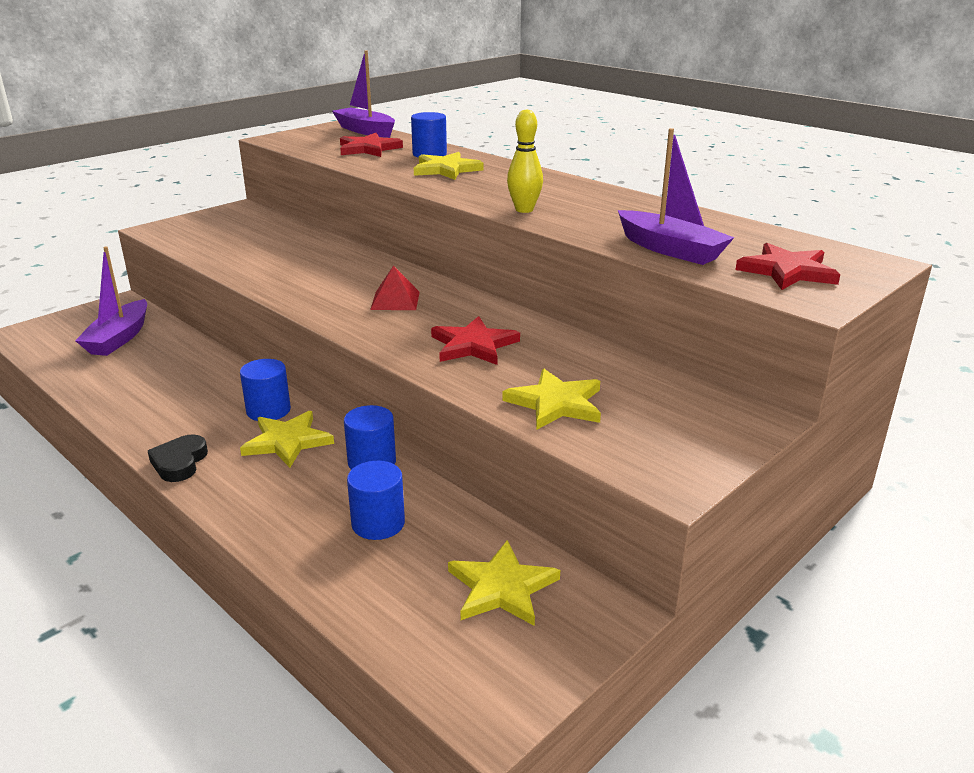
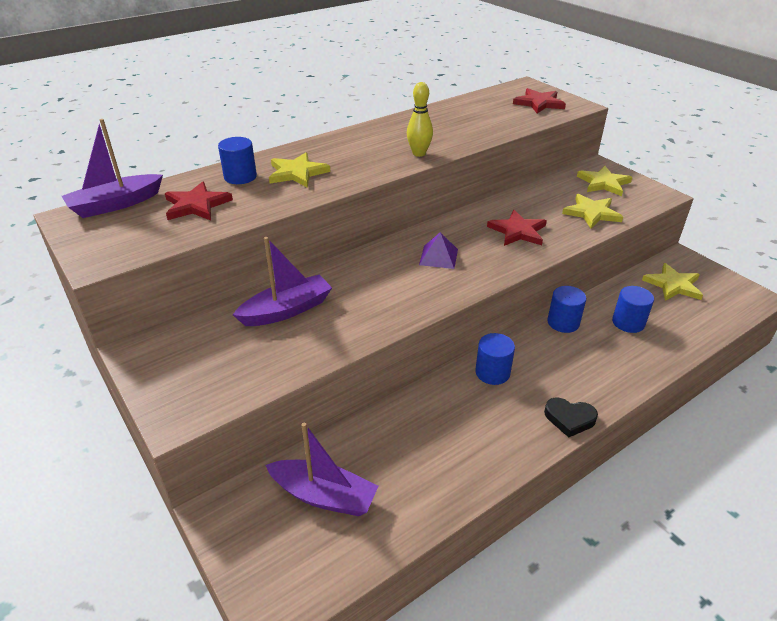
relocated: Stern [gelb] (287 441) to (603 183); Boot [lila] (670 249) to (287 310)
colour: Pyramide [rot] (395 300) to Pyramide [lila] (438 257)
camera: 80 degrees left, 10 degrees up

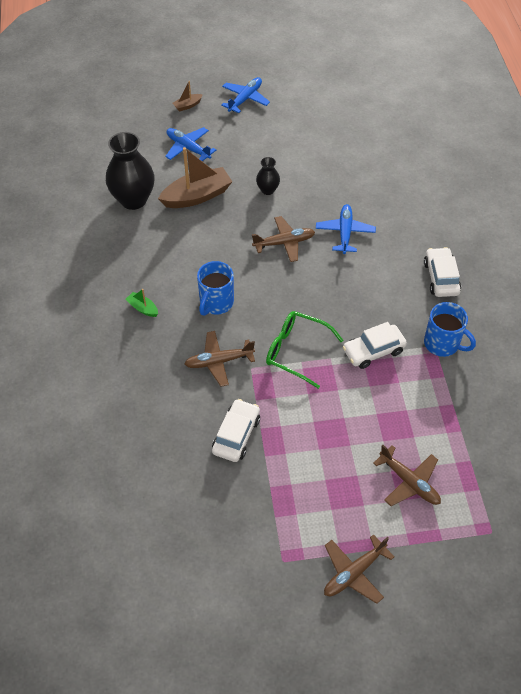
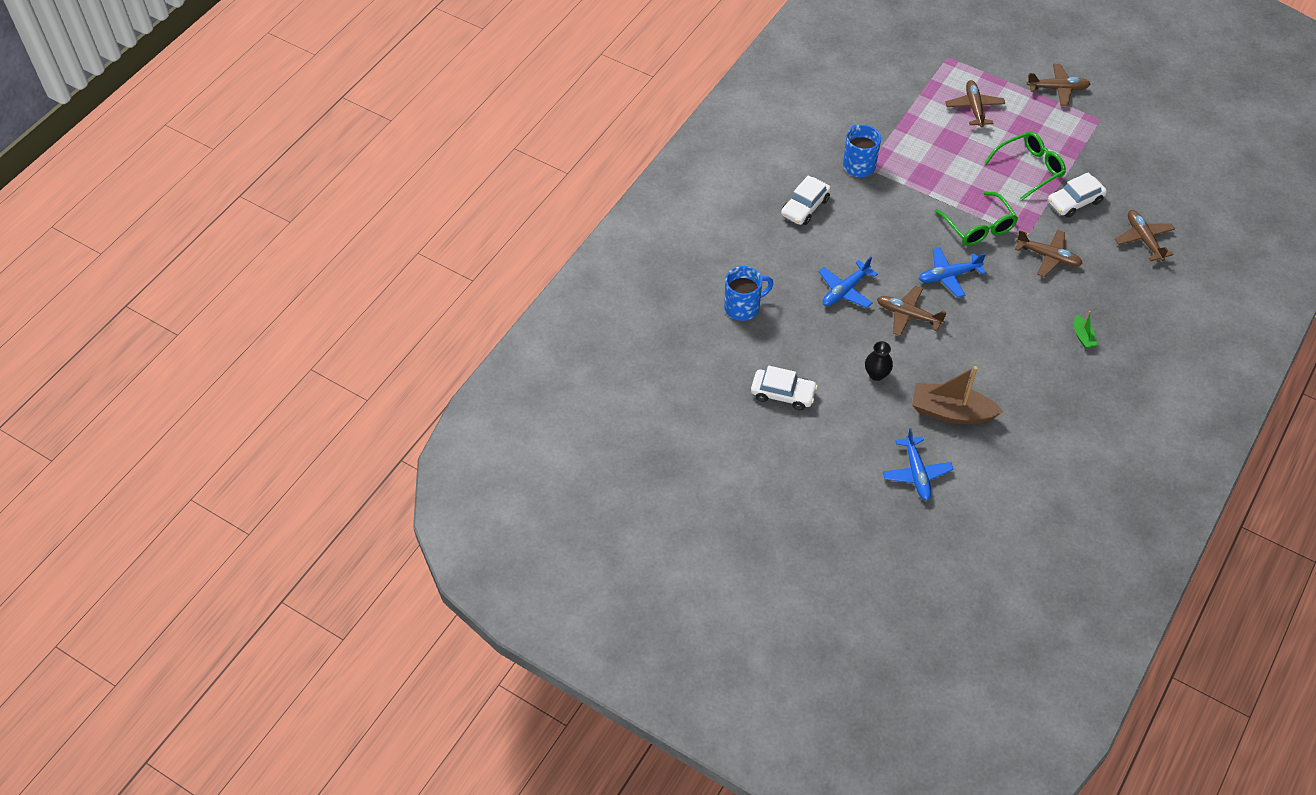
missing: Vase [schwarz] (133 200); Boot [braun] (187 105)
appeared: Brille [grün] (1029 169); Flugzeug [braun] (1143 239)
relocated: Tasse [blau] (216 303) to (743 307); Flugzeug [blau] (245 99) to (948 276); Auto [weiß] (373 351) to (783 394)
camera: 140 degrees left, 0 degrees up

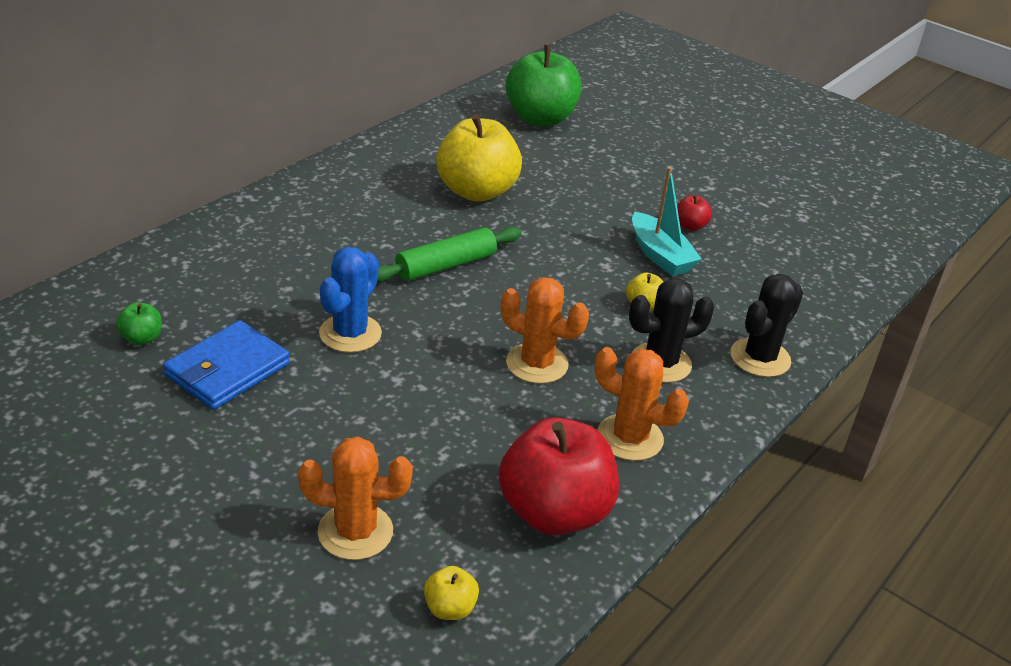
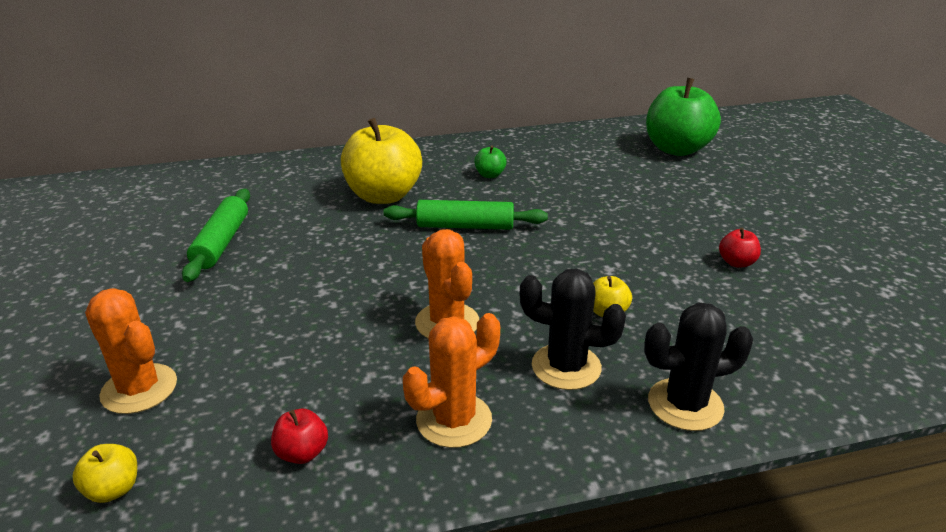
missing: Kaktus [blau] (350 333); Boot [türkis] (660 255)
relocated: Apfel [grün] (142 338) to (490 175); Apfel [gelb] (476 191) to (383 196)
exchanged: Geldbörse [blau] (227 370) to Nudelholz [grün] (221 243)
spun: Kaktus [orange] (630 438) = (454 420) 75 degrees clockwise
size: Apfel [rot] (554 512) = (302 453) x0.42
camera: 40 degrees right, 5 degrees down

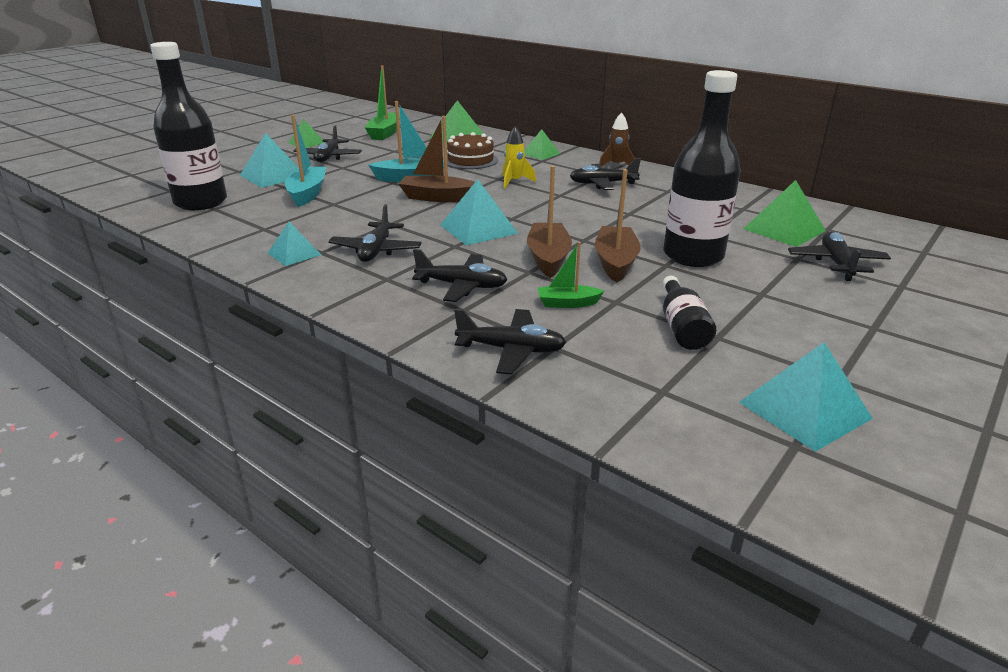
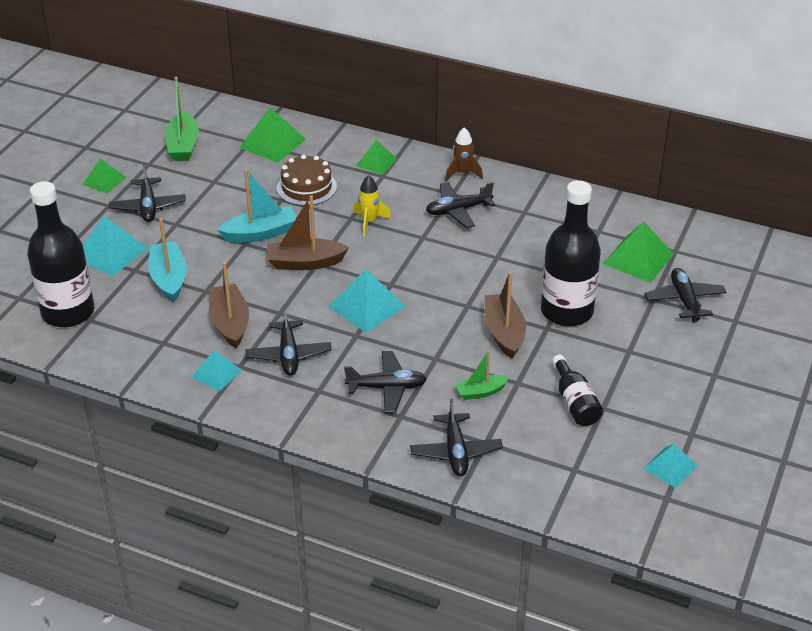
relocated: Boot [braun] (548 258) to (230 323)
spun: Flugzeug [schwarz] (511 350) = (455 452) 90 degrees clockwise
size: Pyramide [türkis] (804 410) = (670 467) x0.63
camera: 15 degrees left, 10 degrees up

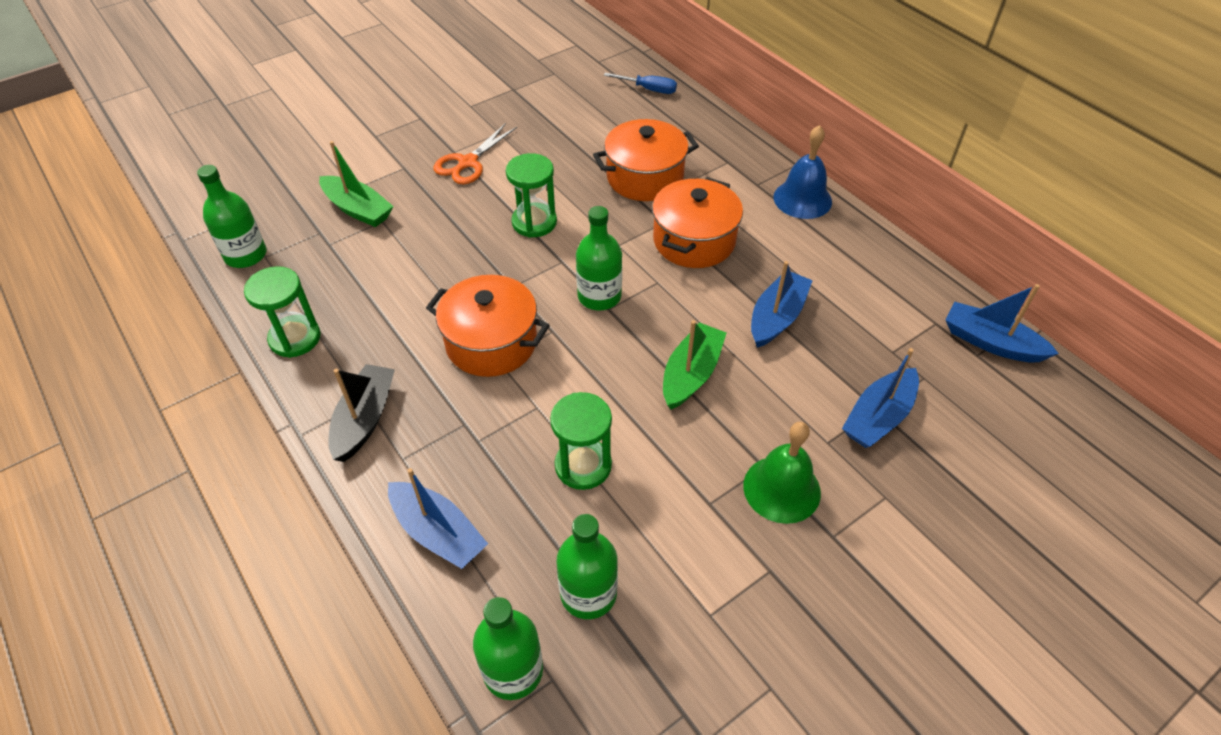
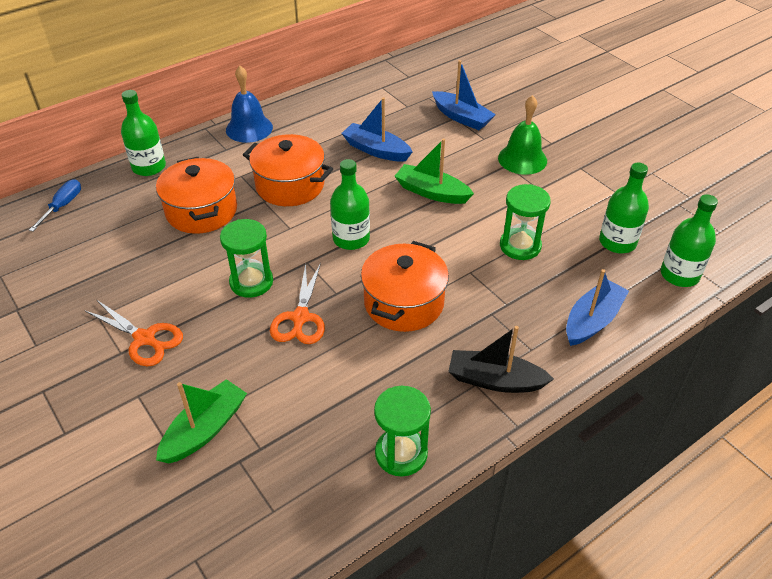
missing: Boot [blau] (991 342)
appeared: Schere [orange] (300 318)
relocated: Flasche [grün] (245 255) to (149 167)
camera: 90 degrees left, 5 degrees down

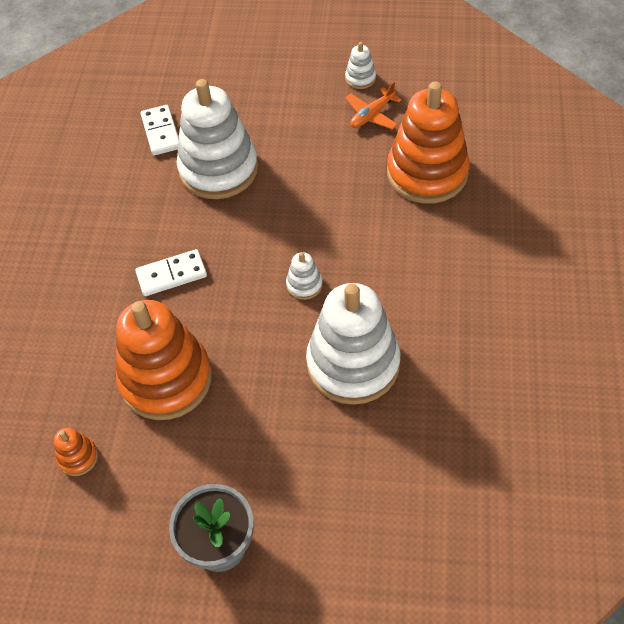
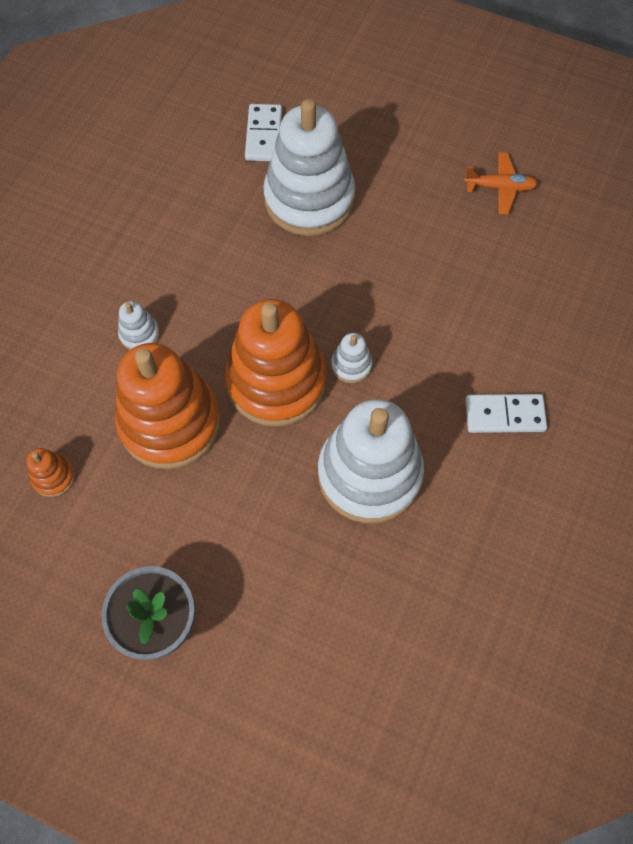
relocated: Dominostein [weiß] (171 274) to (504 415); Stapelspielzeug [weiß] (360 78) to (139 334); Stapelspielzeug [orange] (427 173) to (276 382)
spun: Flugzeug [orange] (372 115) = (500 187) 150 degrees counterclockwise
camera: 15 degrees right, 10 degrees up

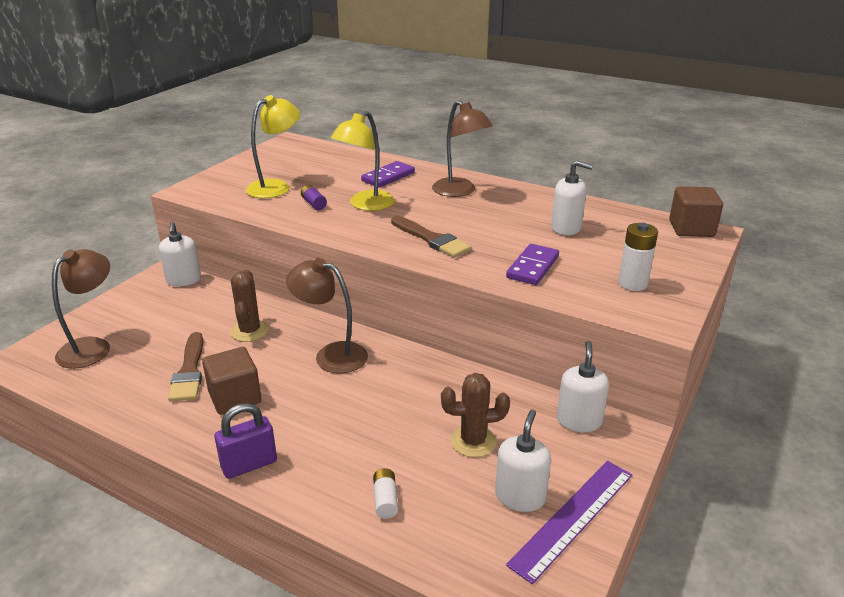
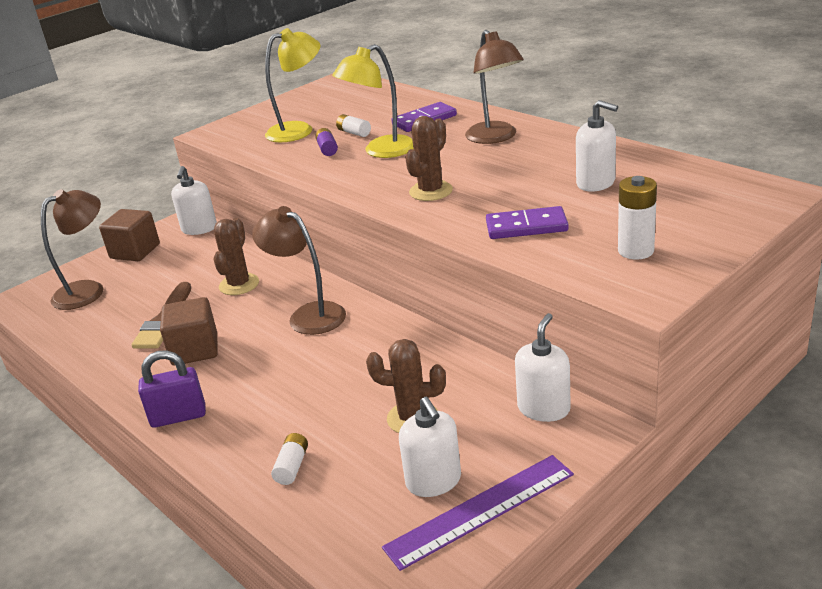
appeared: Batterie [weiß] (354 133)
relocated: Kubus [braun] (691 229) to (135 251)
exchanged: Pinsel [braun] (431 239) to Kaktus [braun] (431 191)
spun: Seifenspender [weiß] (520 496) = (433 481) 120 degrees clockwise; Dominostein [lila] (532 267) = (526 226) 45 degrees clockwise
camera: 20 degrees right, 0 degrees up

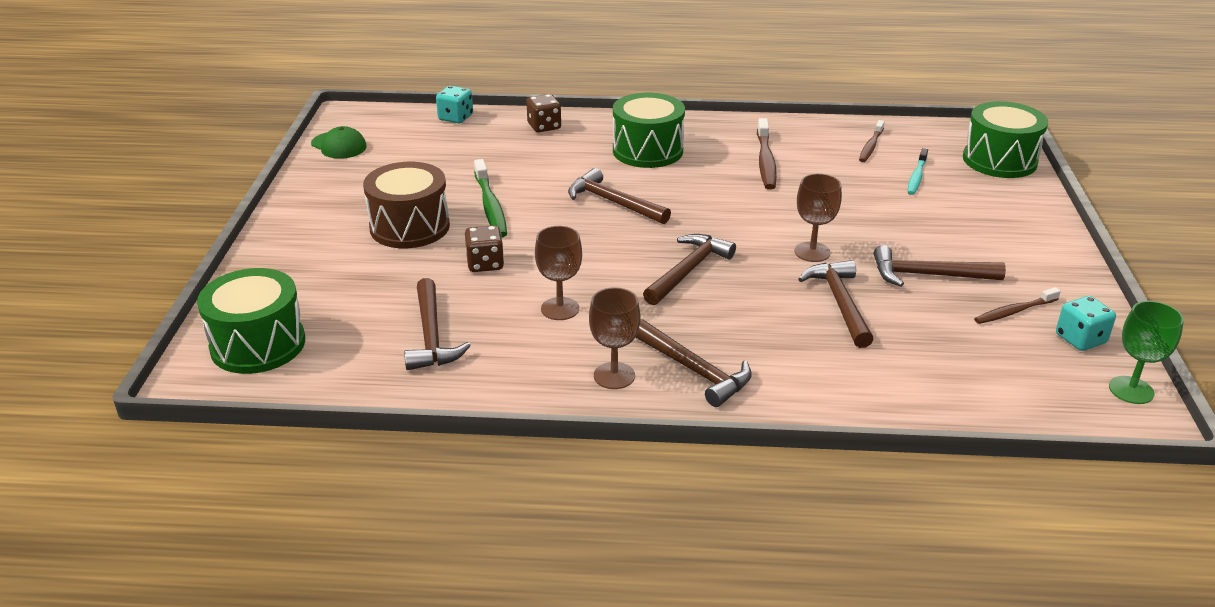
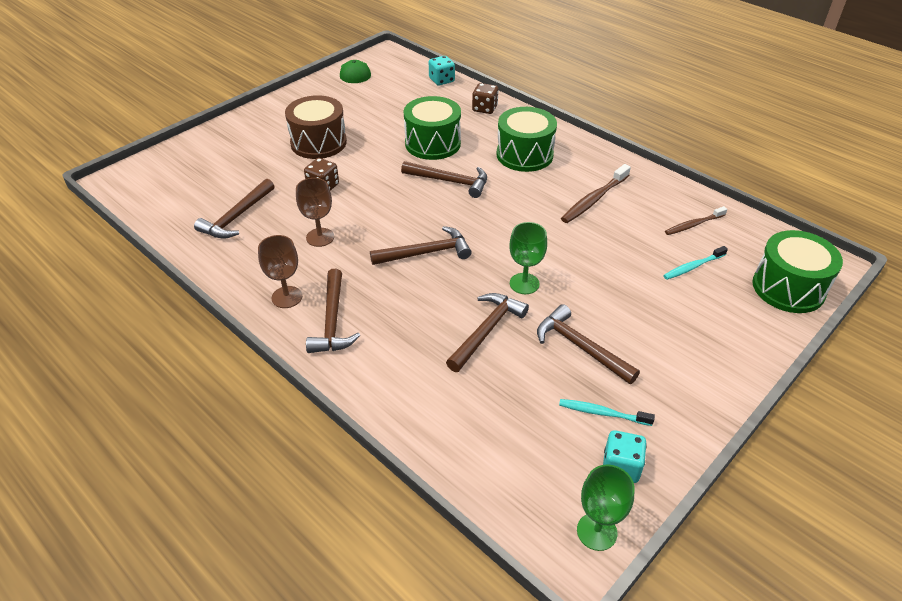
missing: Zahnbürste [grün] (490 206)
relocated: Trommel [grün] (258 344) to (432 143)
colour: Kelch [braun] (812 252) to Kelch [grün] (524 283); Zahnbürste [braun] (1014 311) to Zahnbürste [türkis] (602 413)
spun: Hammer [braun] (613 202) = (450 182) 120 degrees clockwise
camera: 40 degrees right, 10 degrees up

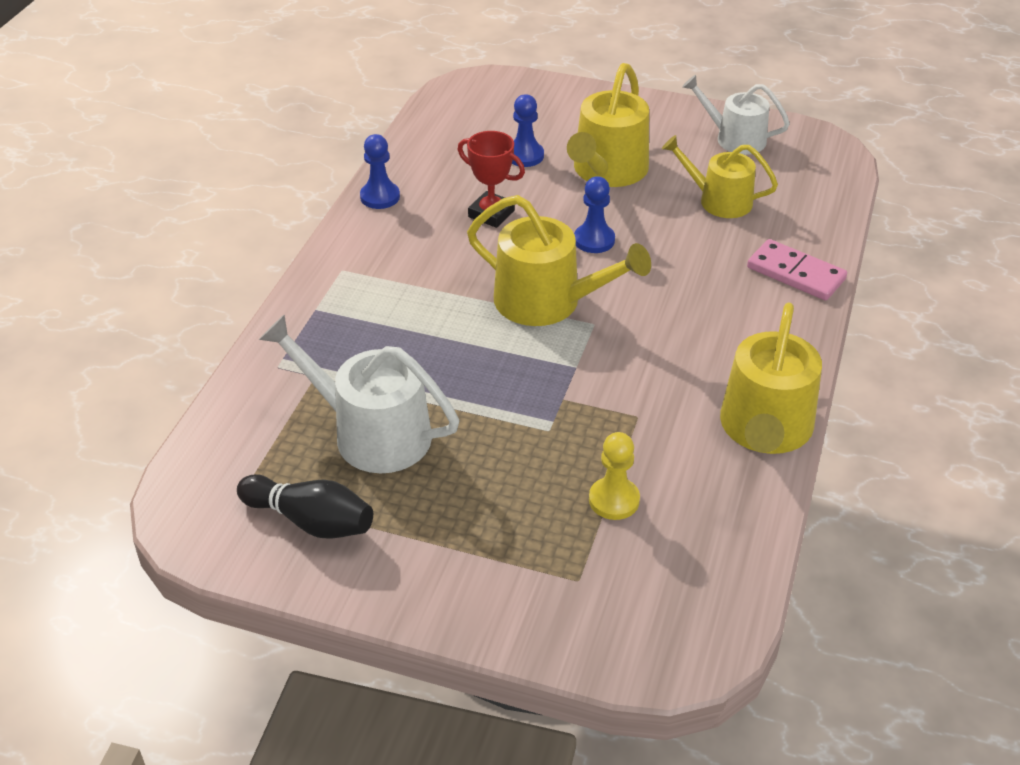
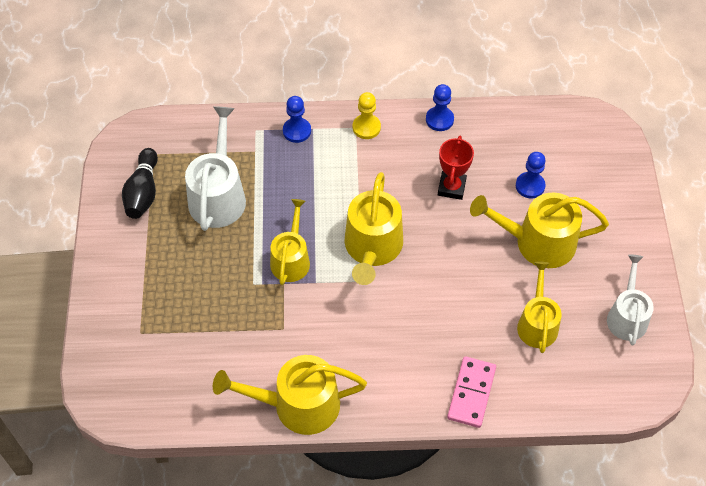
appeared: Gießkanne [gelb] (291 259)
relocated: Bauer [blau] (594 240) to (297 131); Bauer [gelb] (614 500) to (366 127)
camera: 70 degrees right, 15 degrees up

